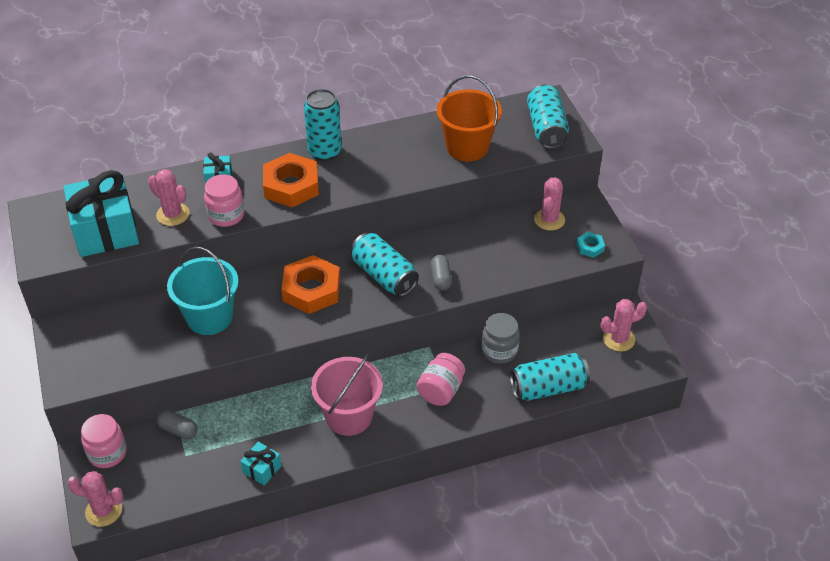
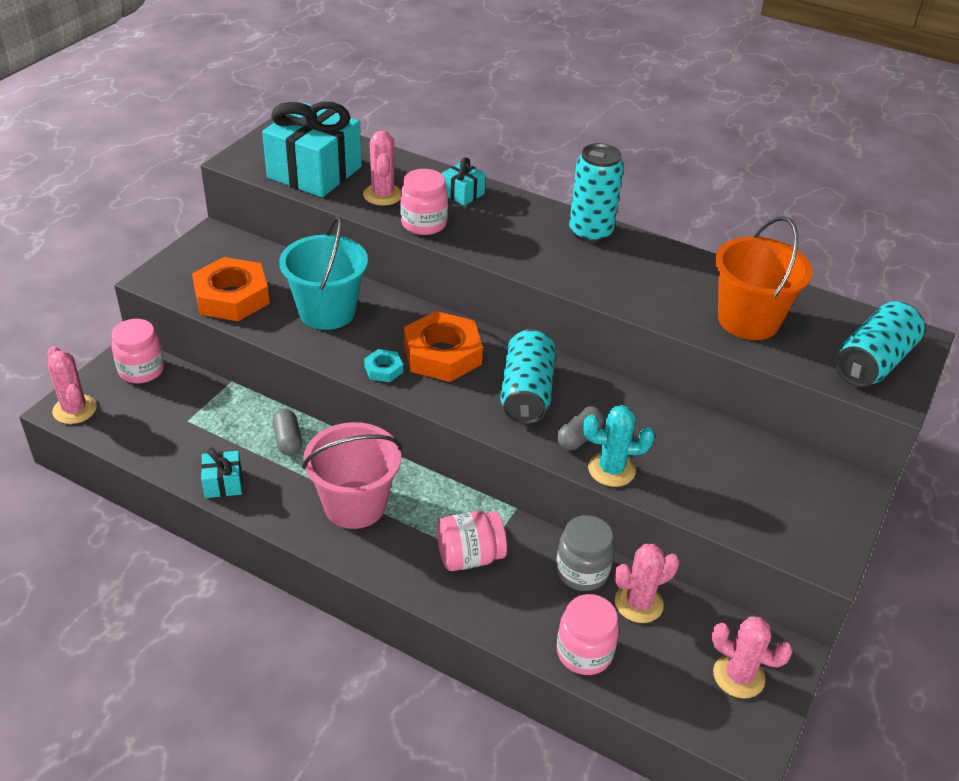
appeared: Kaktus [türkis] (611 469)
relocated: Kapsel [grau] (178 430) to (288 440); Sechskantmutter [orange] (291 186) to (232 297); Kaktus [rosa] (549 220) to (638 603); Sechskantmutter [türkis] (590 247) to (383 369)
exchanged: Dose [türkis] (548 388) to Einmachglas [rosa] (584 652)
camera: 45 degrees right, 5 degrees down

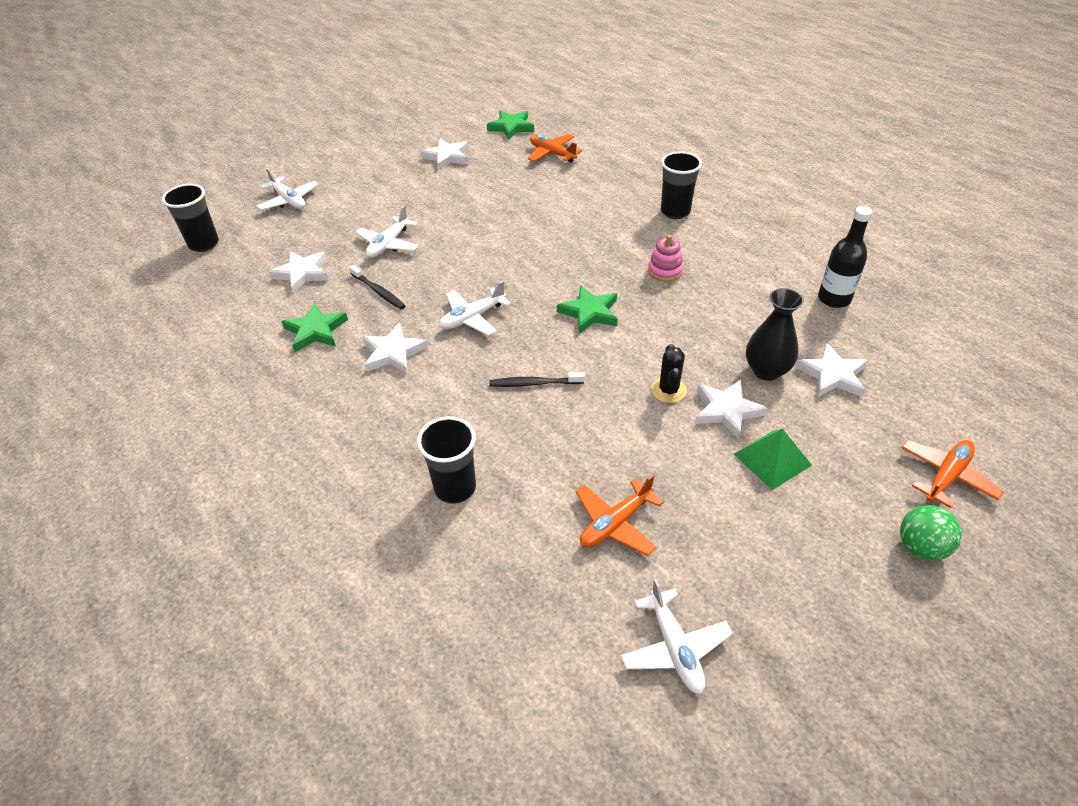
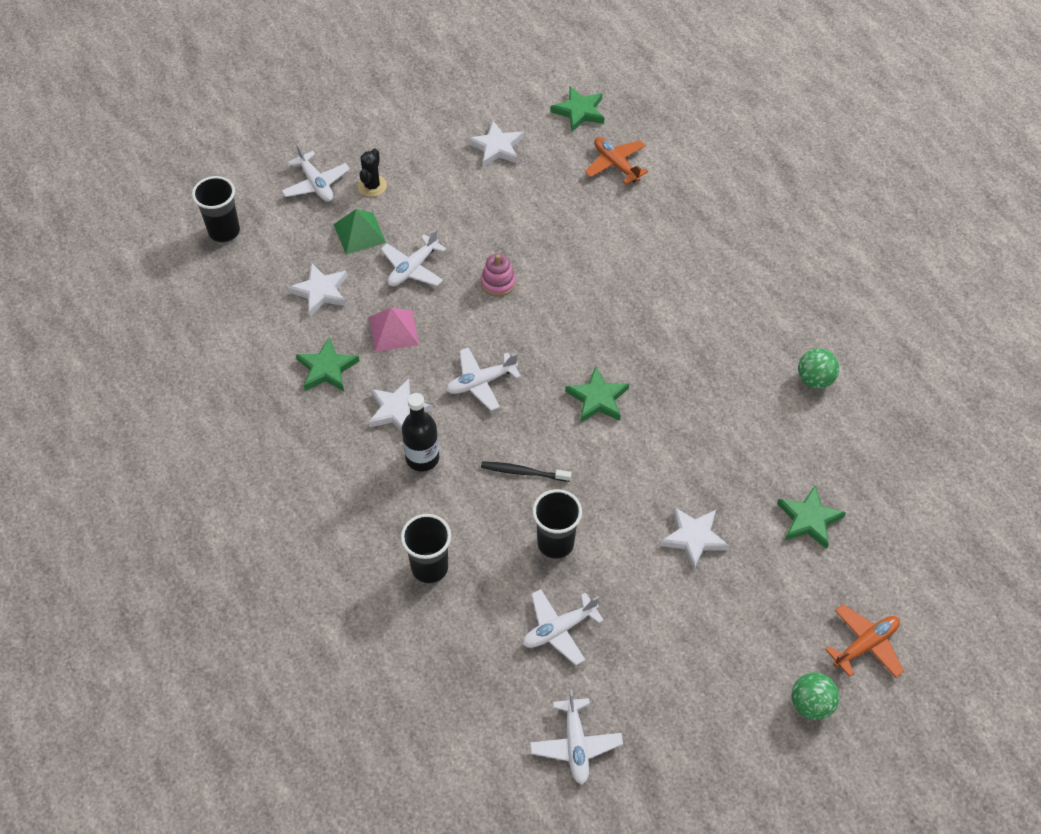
missing: Vase [schwarz] (766 370)
appeared: Ball [grün] (814 379)
relocated: Stapelspielzeug [rosa] (665 271) to (498 283); Kaktus [schwarz] (668 390) to (372 186); Becher [schwarz] (675 212) to (555 543); Pyramide [grün] (772 459) to (359 233); Flasche [schwarz] (834 299) to (422 458)
exchanged: Zahnbürste [schwarz] (378 291) to Pyramide [rosa] (394 330)
colour: Flugzeug [orange] (615 523) to Flugzeug [weiß] (559 629); Stern [weiß] (832 375) to Stern [grün] (809 519)
camera: 10 degrees right, 10 degrees up

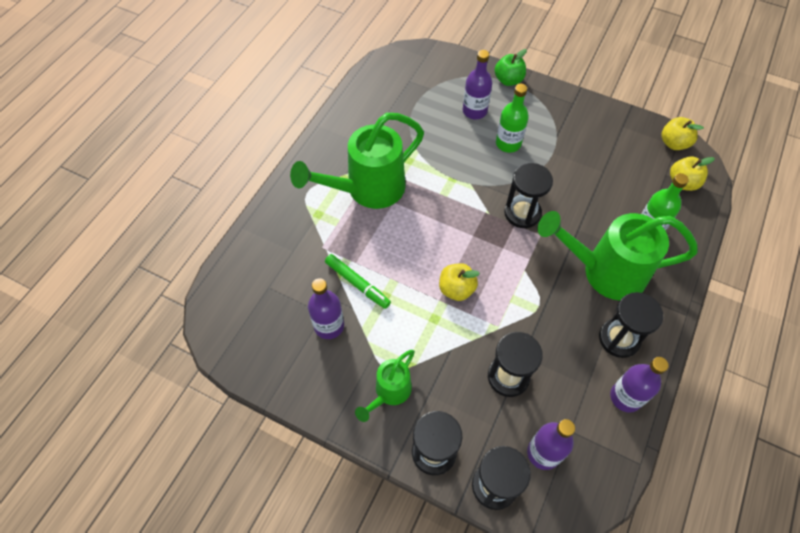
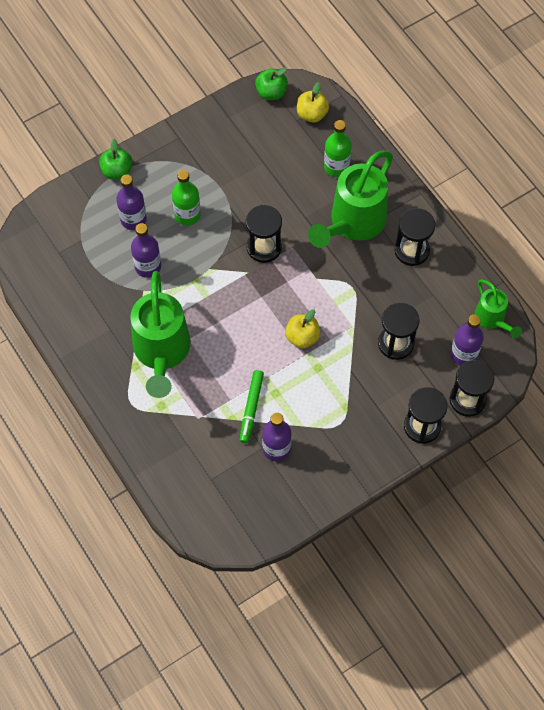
relocated: Gießkanne [grün] (389 392) to (492 319); Flasche [lila] (625 397) to (148 266)
colour: Apfel [gelb] (674 143) to Apfel [grün] (271 92)
spun: Filzstift [grün] (357 284) = (251 408) 120 degrees clockwise
camera: 60 degrees left, 5 degrees up

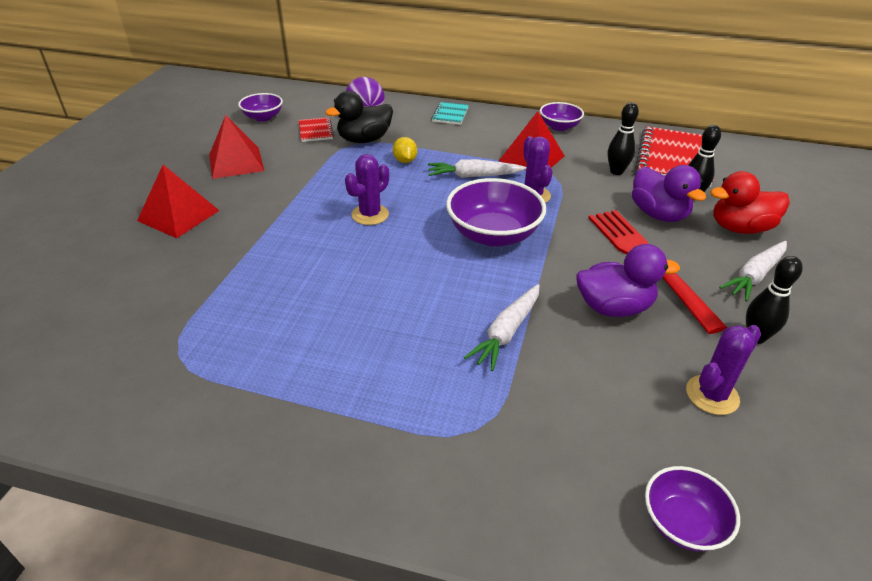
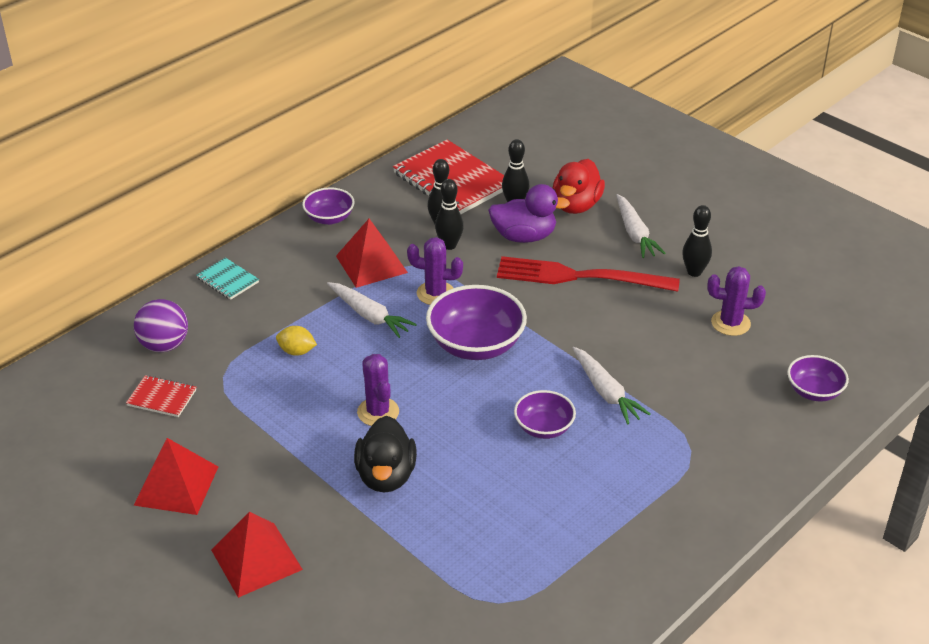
missing: Ente [lila] (614 307)
appeared: Bowlingkegel [schwarz] (449 245)
relocated: Schüssel [lila] (263 117) to (544 428); Ente [schwarz] (364 140) to (386 476)
spun: Karotte [weiß] (474 176) = (369 316) 75 degrees counterclockwise; Kaktus [lila] (712 395) = (730 323) 75 degrees counterclockwise
camera: 60 degrees left, 0 degrees up

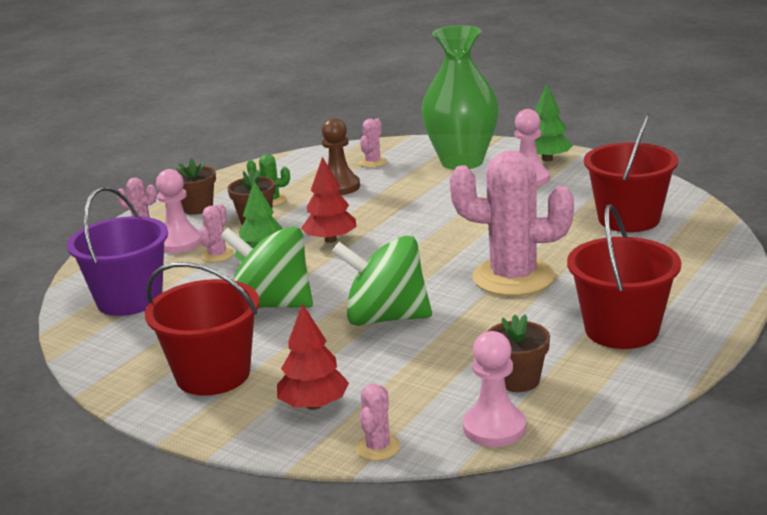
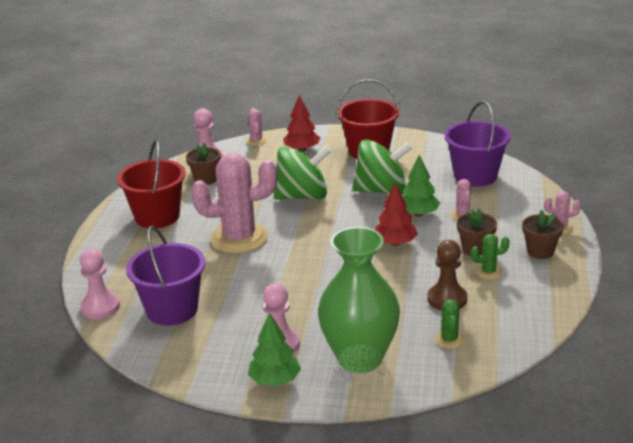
relocated: Bauer [rosa] (179 243) to (100 307)
colour: Kaktus [rosa] (373 162) to Kaktus [grün] (449 340); Eimer [rot] (629 219) to Eimer [lila] (172 310)
camera: 155 degrees right, 5 degrees up

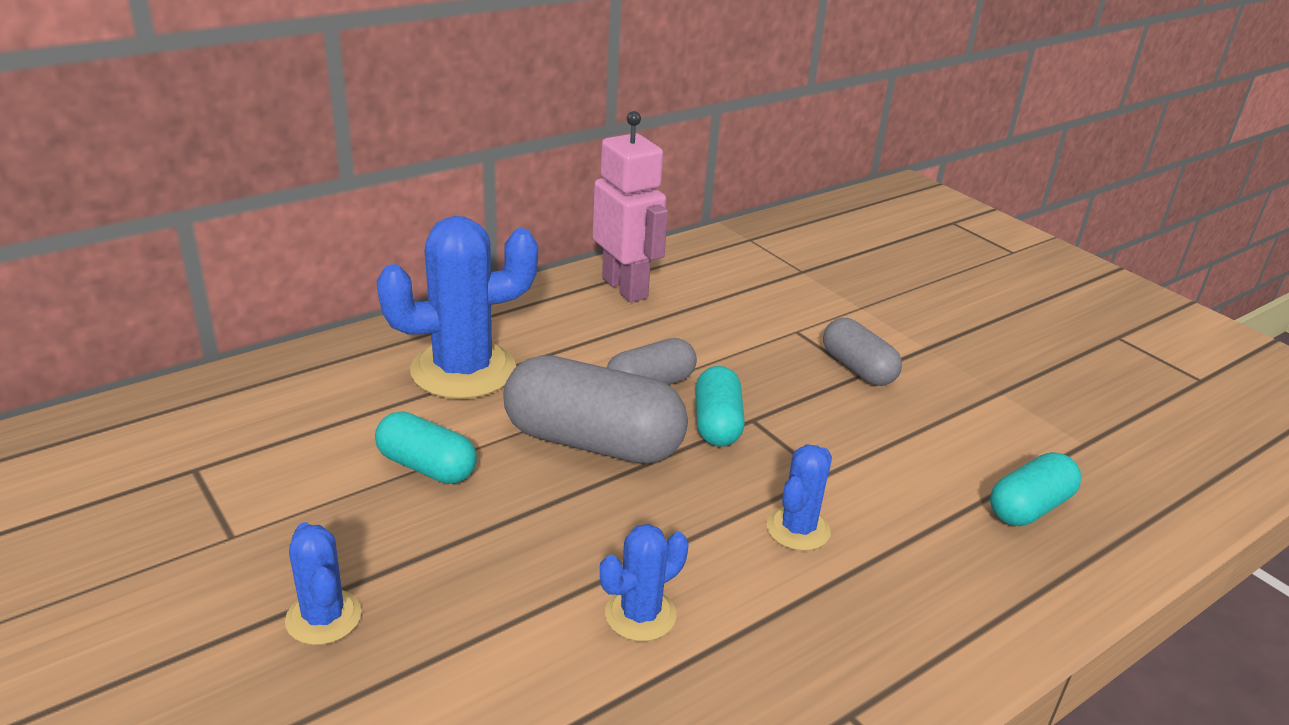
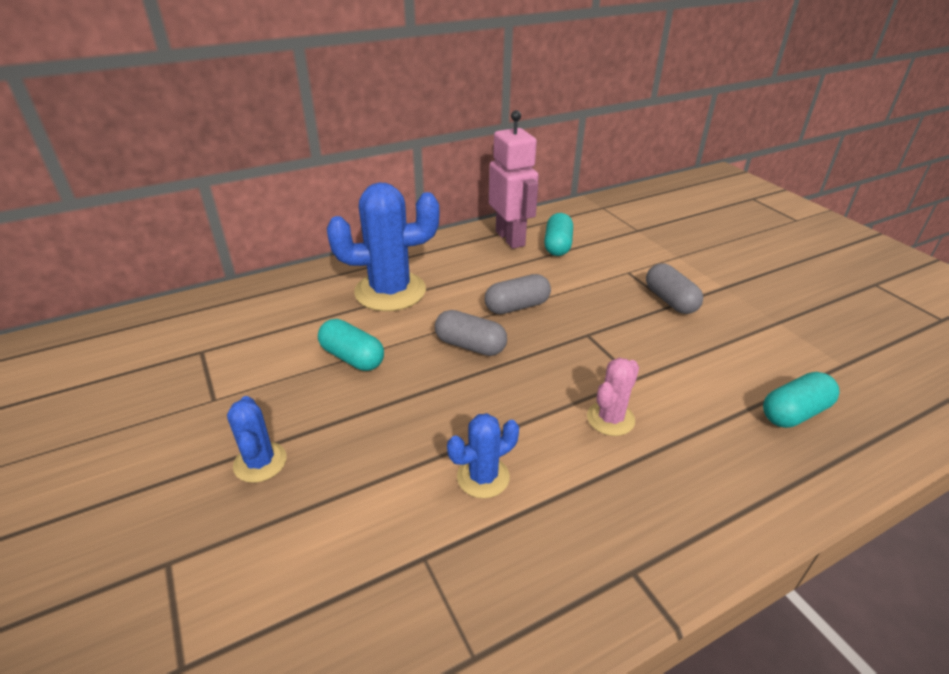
relocated: Kapsel [türkis] (717 424) to (557 245)
colour: Kaktus [blau] (798 529) to Kaktus [rosa] (610 419)
size: Kapsel [grau] (593 442) = (470 345) x0.58
camera: 10 degrees right, 5 degrees up

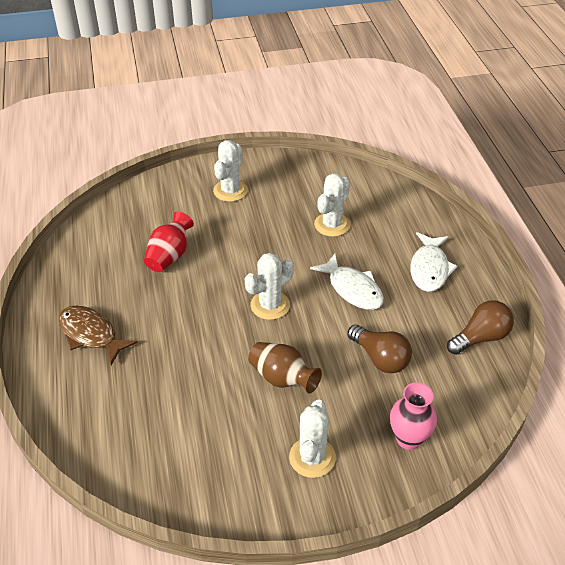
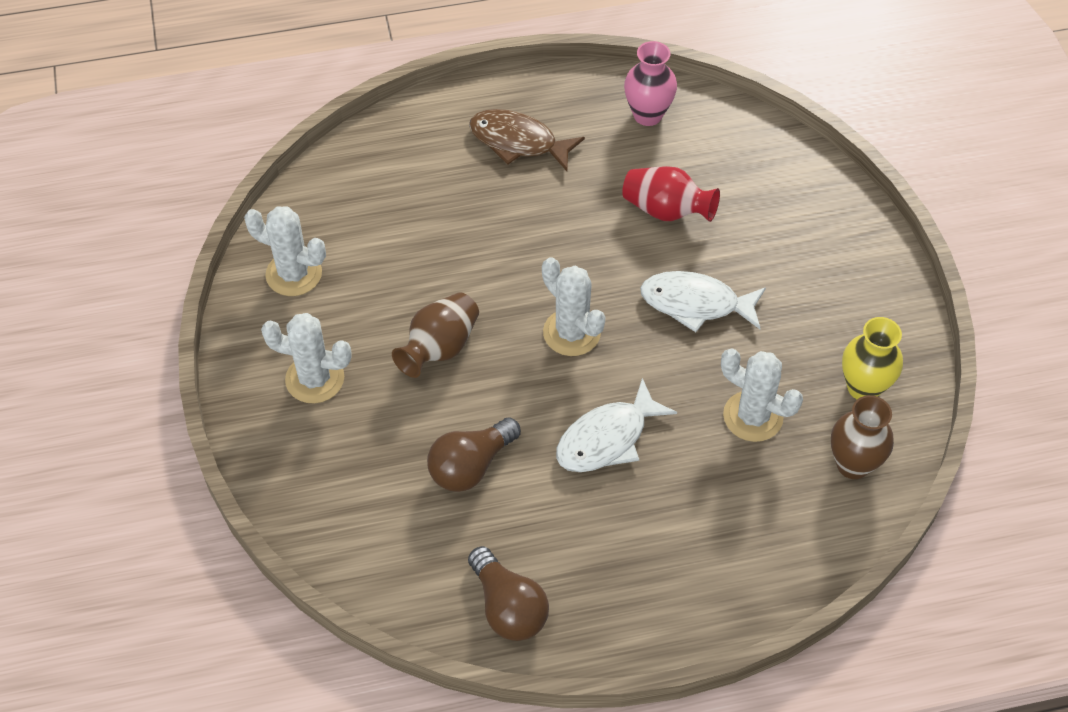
appeared: Vase [braun] (853 464); Vase [gelb] (863 387)
relocated: Kaktus [weiß] (230 191) to (294 274); Vase [rosa] (408 439) to (647 115); Fisch [weiß] (429 269) to (695 304)
spun: Fisch [braun] (91 334) = (518 142) 105 degrees counterclockwise
camera: 90 degrees right, 10 degrees up

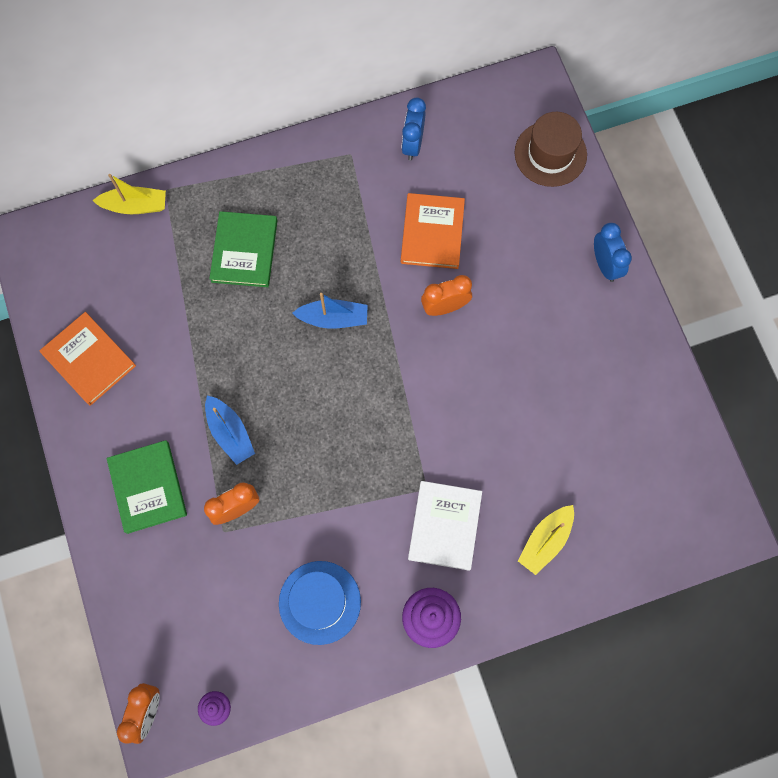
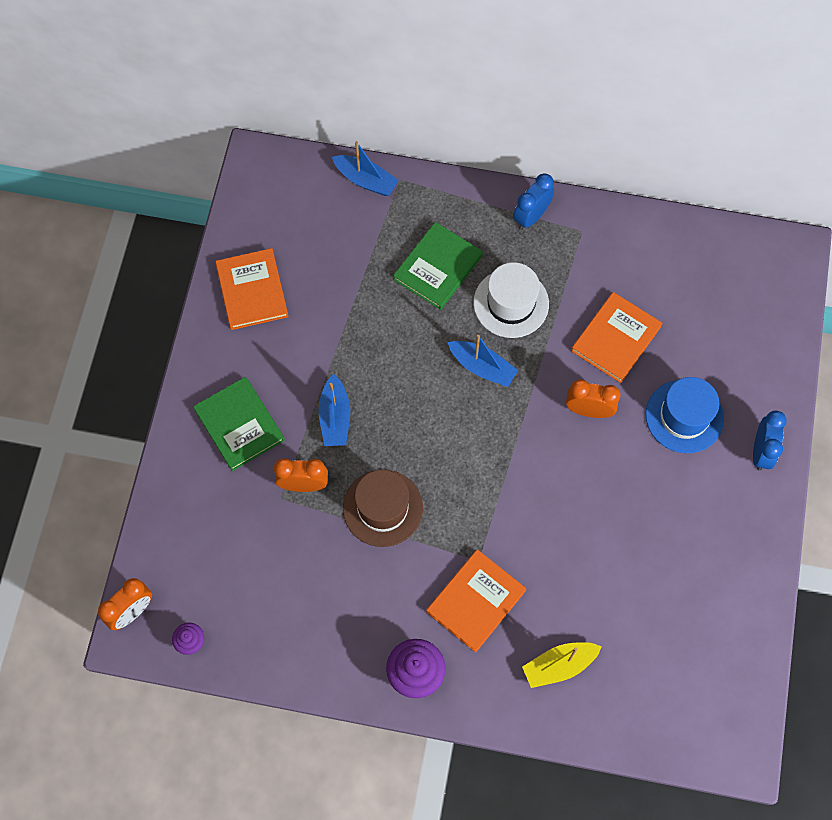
appeared: Hut [weiß] (511 303)
relocated: Hut [blau] (319 602) to (684 416); Wecker [blau] (412 144) to (531 216); Hut [braun] (550 154) to (382 508)
colour: Boot [gelb] (135 206) to Boot [blau] (366 180); Buch [weiß] (444 526) to Buch [orange] (475 601)
spun: Buch [grün] (148 487) = (239 425) 45 degrees counterclockwise
camera: 30 degrees right, 5 degrees down

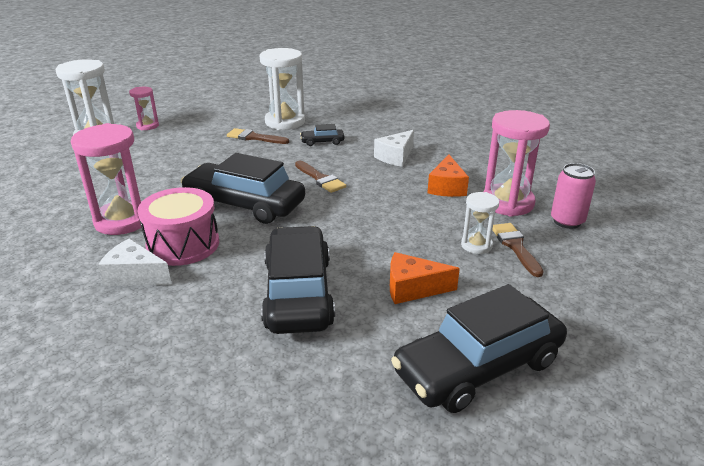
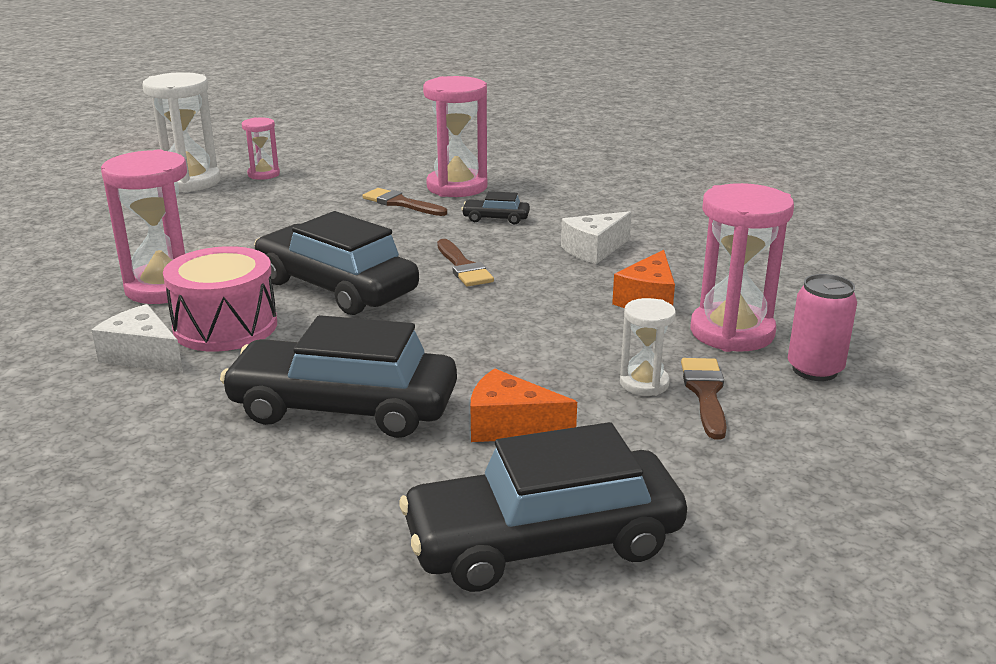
colour: Sanduhr [weiß] (285 122) to Sanduhr [rosa] (457 187)
spun: Auto [schwarz] (298 293) = (343 407) 90 degrees counterclockwise
camera: 15 degrees right, 5 degrees down

